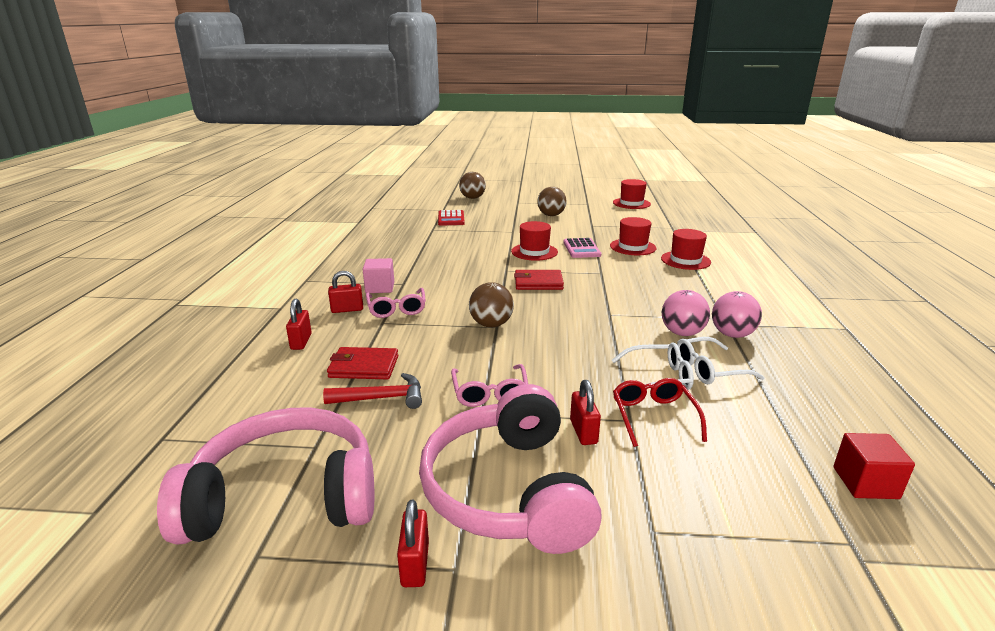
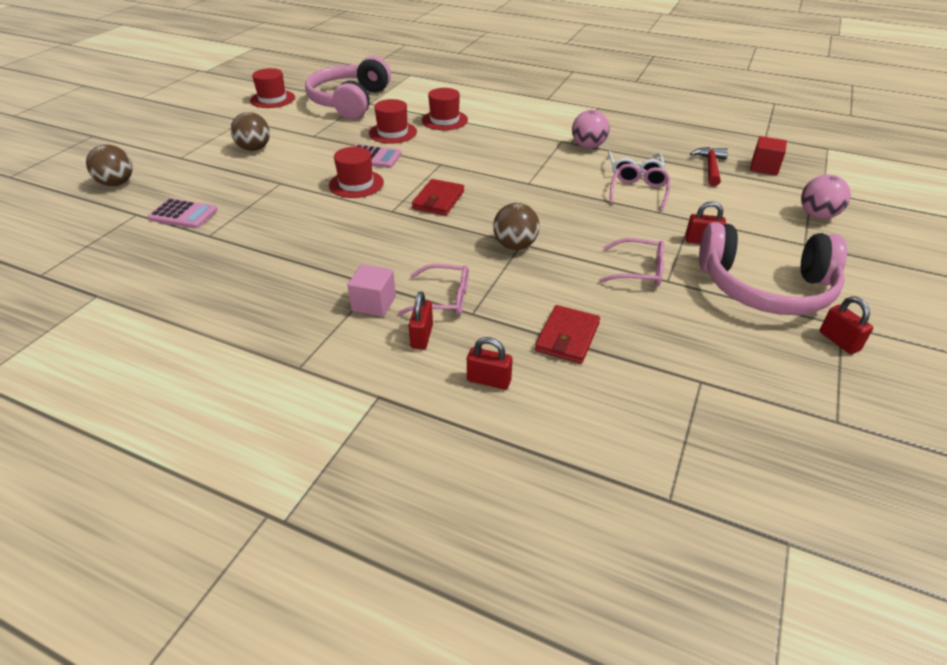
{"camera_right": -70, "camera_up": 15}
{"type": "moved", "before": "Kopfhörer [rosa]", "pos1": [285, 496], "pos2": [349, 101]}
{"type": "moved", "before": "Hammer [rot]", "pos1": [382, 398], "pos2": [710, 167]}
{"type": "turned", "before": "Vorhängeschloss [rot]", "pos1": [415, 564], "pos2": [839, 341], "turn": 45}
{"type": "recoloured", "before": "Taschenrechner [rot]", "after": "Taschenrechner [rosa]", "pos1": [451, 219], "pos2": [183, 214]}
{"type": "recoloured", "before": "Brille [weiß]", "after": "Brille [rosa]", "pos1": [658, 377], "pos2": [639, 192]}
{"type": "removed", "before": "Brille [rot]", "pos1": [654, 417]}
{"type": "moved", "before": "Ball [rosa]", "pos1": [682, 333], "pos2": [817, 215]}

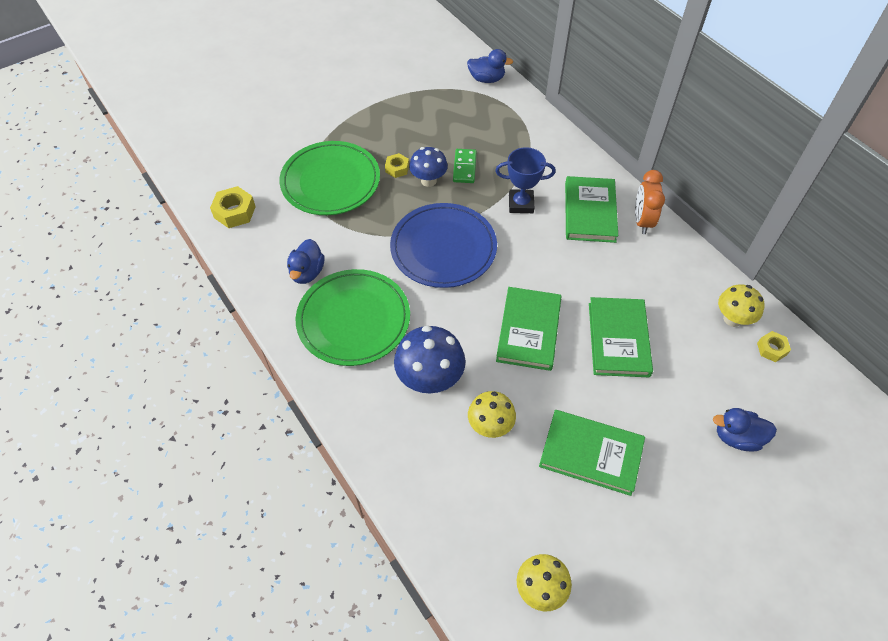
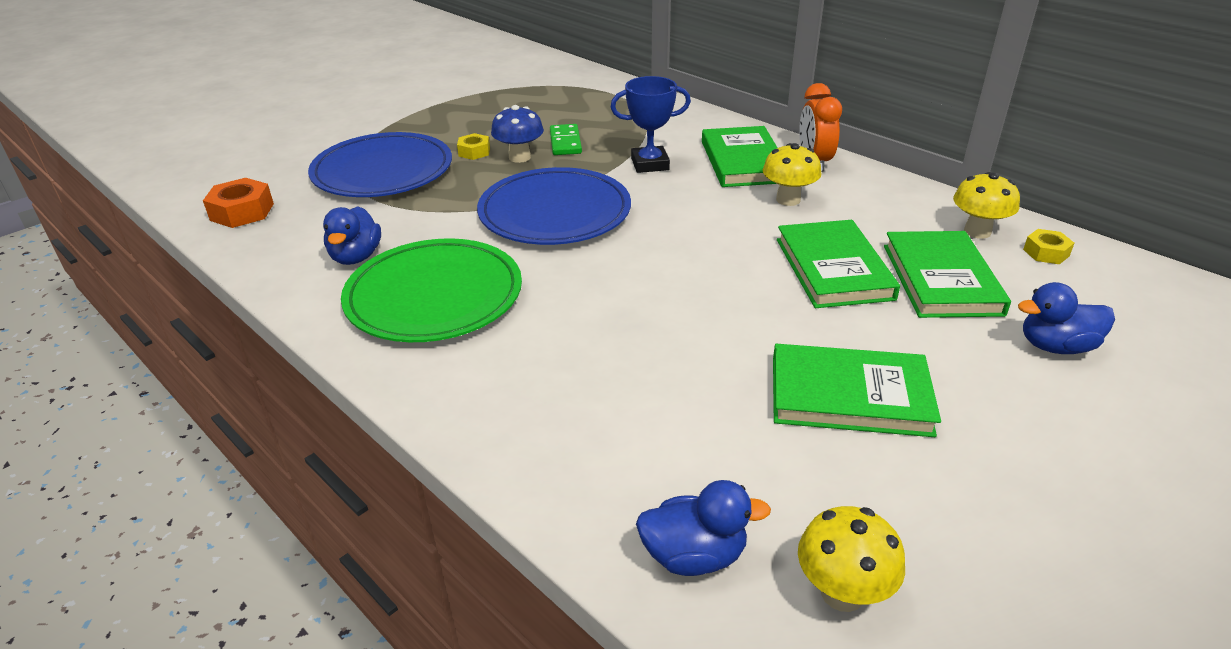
{"camera_right": -10, "camera_up": -20}
{"type": "recoloured", "before": "Sechskantmutter [gelb]", "after": "Sechskantmutter [orange]", "pos1": [235, 212], "pos2": [242, 212]}
{"type": "recoloured", "before": "Teller [grün]", "after": "Teller [blau]", "pos1": [330, 181], "pos2": [383, 171]}
{"type": "removed", "before": "Pilz [blau]", "pos1": [430, 379]}
{"type": "moved", "before": "Ente [blau]", "pos1": [486, 79], "pos2": [694, 556]}
{"type": "moved", "before": "Pilz [gelb]", "pos1": [490, 426], "pos2": [788, 199]}
{"type": "moved", "before": "Buch [grün]", "pos1": [529, 330], "pos2": [941, 279]}

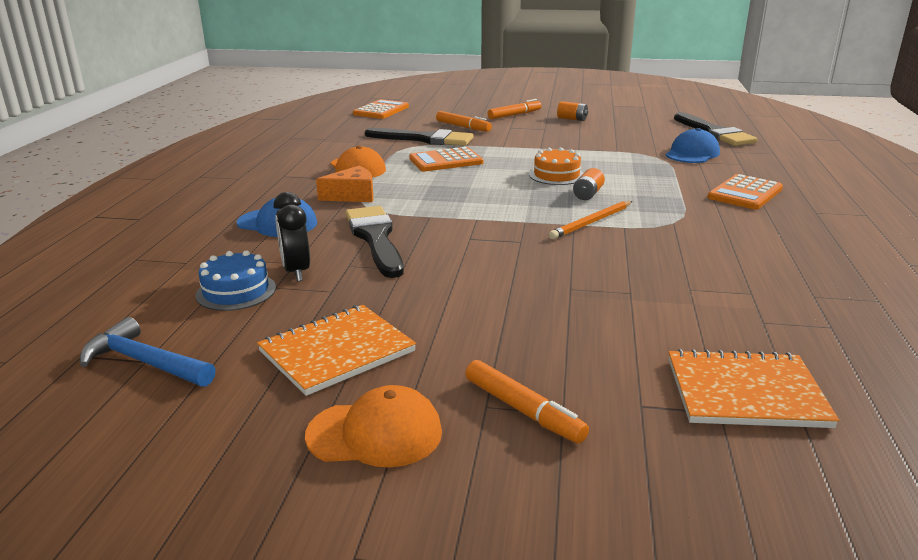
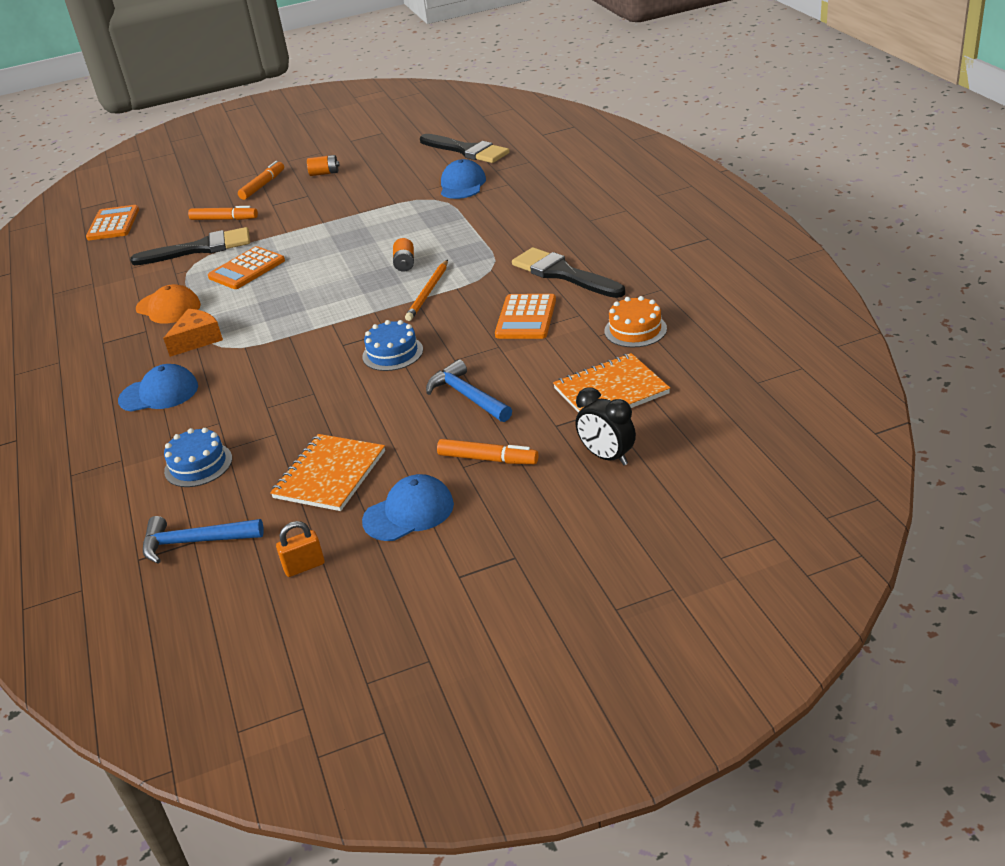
{"camera_right": -25, "camera_up": 10}
{"type": "moved", "before": "Wecker [schwarz]", "pos1": [296, 271], "pos2": [607, 457]}
{"type": "recoloured", "before": "Kappe [orange]", "after": "Kappe [blau]", "pos1": [375, 433], "pos2": [409, 512]}
{"type": "moved", "before": "Pinsel [schwarz]", "pos1": [375, 238], "pos2": [563, 274]}
{"type": "moved", "before": "Kuchen [orange]", "pos1": [556, 175], "pos2": [635, 330]}
{"type": "moved", "before": "Taschenrechner [orange]", "pos1": [745, 193], "pos2": [526, 318]}
{"type": "added", "after": "Vorhängeschloss [orange]", "pos2": [304, 566]}
{"type": "added", "after": "Kuchen [blau]", "pos2": [392, 353]}
{"type": "added", "after": "Hammer [blau]", "pos2": [467, 396]}

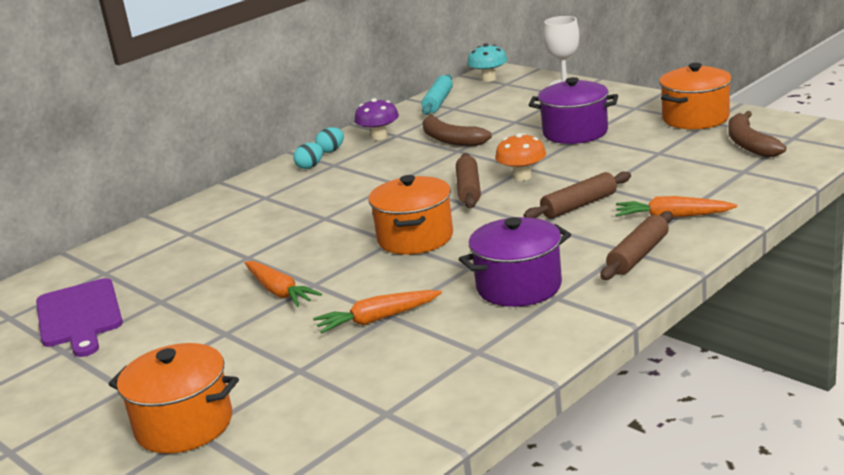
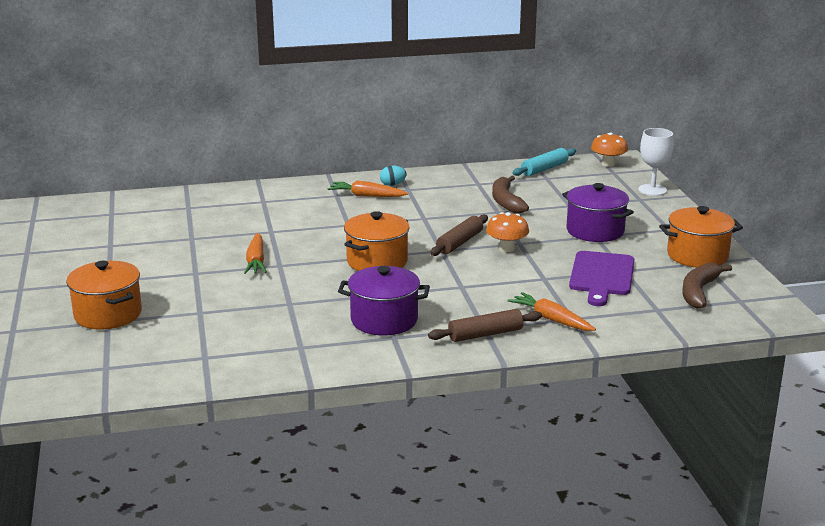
{"camera_right": 30, "camera_up": 0}
{"type": "moved", "before": "Schneidebrett [lila]", "pos1": [79, 316], "pos2": [602, 276]}
{"type": "moved", "before": "Karotte [orange]", "pos1": [378, 319], "pos2": [366, 196]}
{"type": "removed", "before": "Ei [türkis]", "pos1": [331, 151]}
{"type": "removed", "before": "Pilz [lila]", "pos1": [379, 137]}
{"type": "recoloured", "before": "Pilz [türkis]", "after": "Pilz [orange]", "pos1": [489, 79], "pos2": [608, 164]}
{"type": "removed", "before": "Nudelholz [braun]", "pos1": [579, 205]}

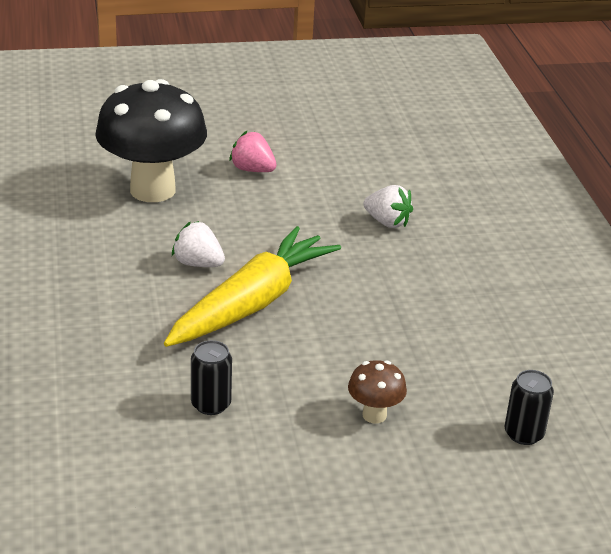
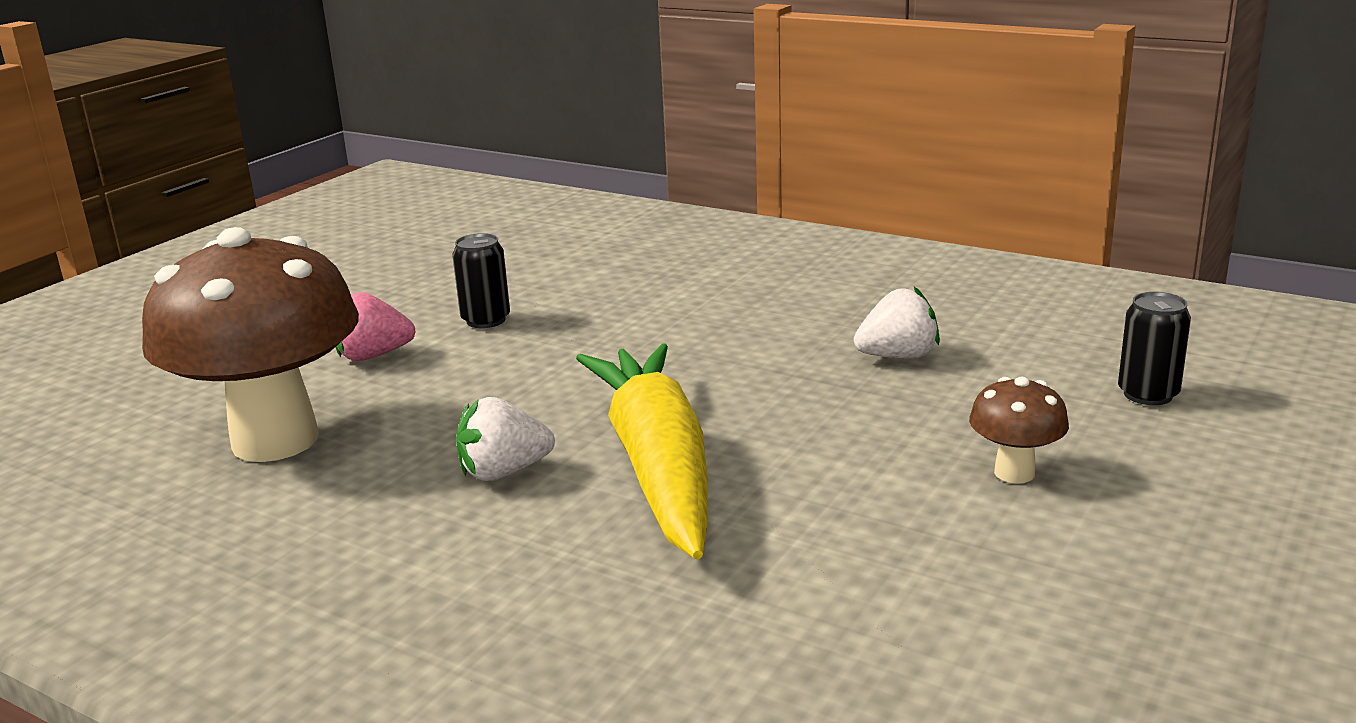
{"camera_right": -45, "camera_up": -10}
{"type": "recoloured", "before": "Pilz [schwarz]", "after": "Pilz [braun]", "pos1": [152, 190], "pos2": [275, 440]}
{"type": "moved", "before": "Dose [schwarz]", "pos1": [211, 404], "pos2": [486, 320]}
{"type": "moved", "before": "Erdbeere [weiß]", "pos1": [387, 222], "pos2": [898, 356]}

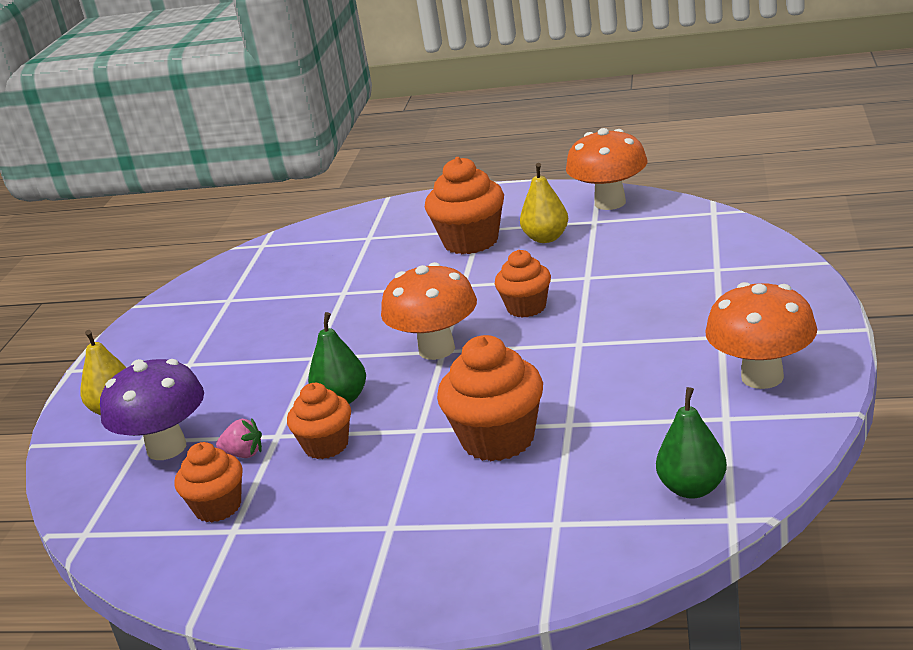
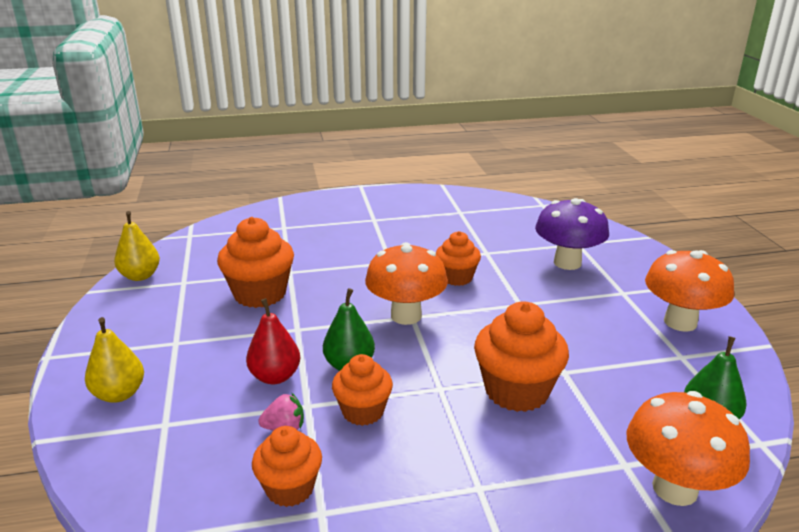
{"camera_right": -25, "camera_up": 0}
{"type": "moved", "before": "Pilz [lila]", "pos1": [167, 448], "pos2": [567, 263]}
{"type": "moved", "before": "Muffin [orange]", "pos1": [471, 241], "pos2": [260, 294]}
{"type": "moved", "before": "Birne [gelb]", "pos1": [546, 238], "pos2": [140, 276]}
{"type": "moved", "before": "Pilz [orange]", "pos1": [610, 203], "pos2": [675, 488]}
{"type": "added", "after": "Birne [rot]", "pos2": [275, 376]}

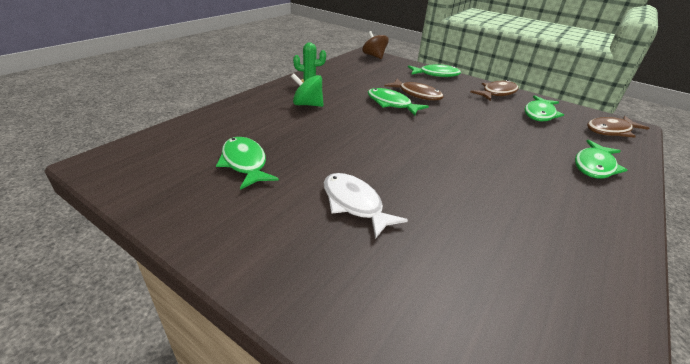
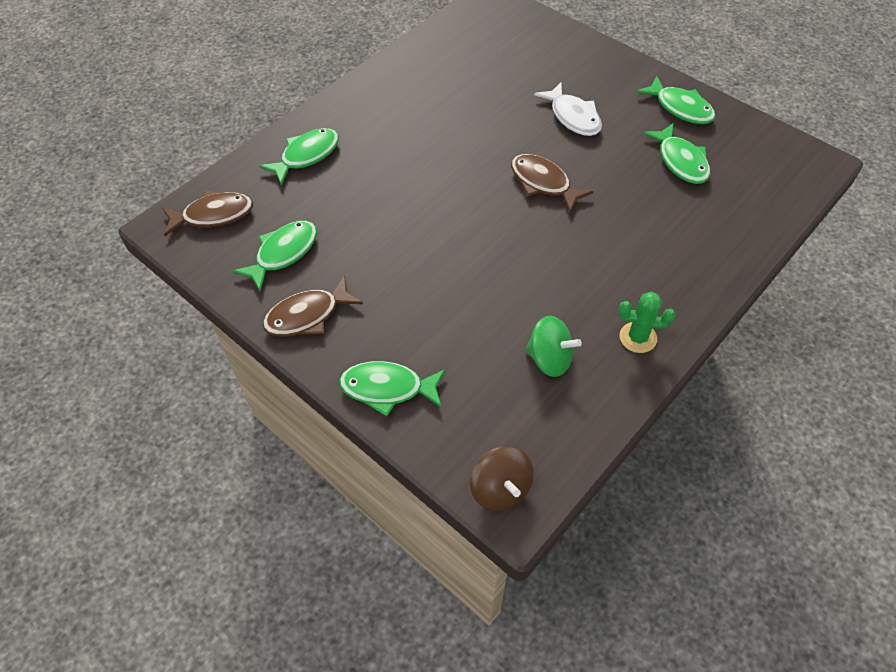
{"camera_right": -170, "camera_up": 20}
{"type": "moved", "before": "Kreisel [grün]", "pos1": [307, 104], "pos2": [549, 359]}
{"type": "moved", "before": "Fisch [grün]", "pos1": [391, 104], "pos2": [680, 108]}
{"type": "moved", "before": "Fisch [braun]", "pos1": [417, 94], "pos2": [543, 183]}

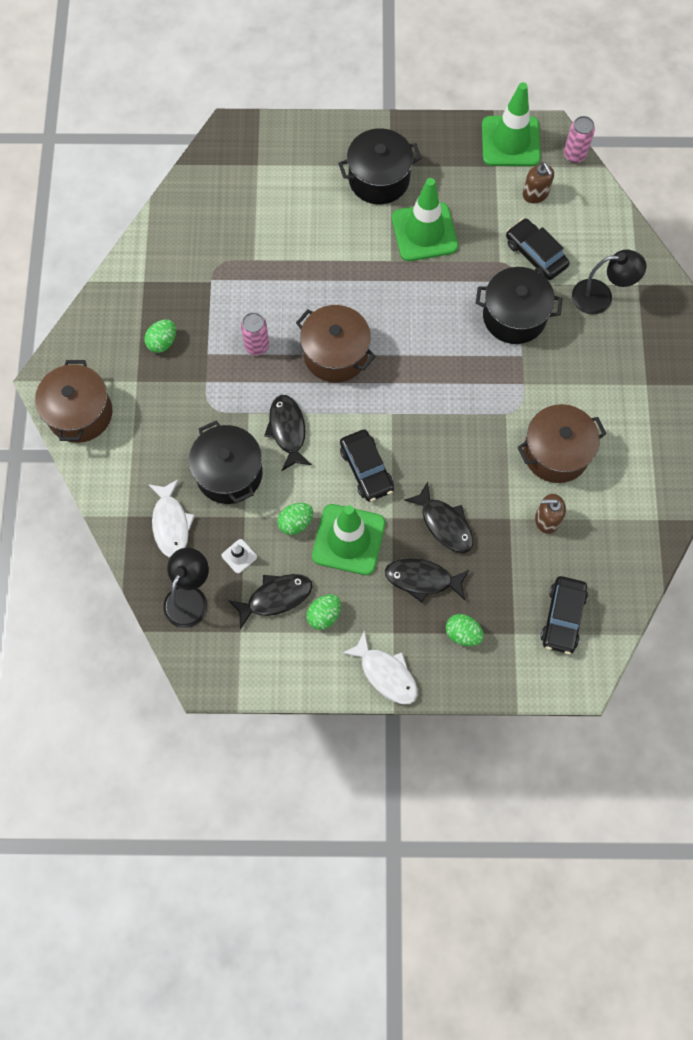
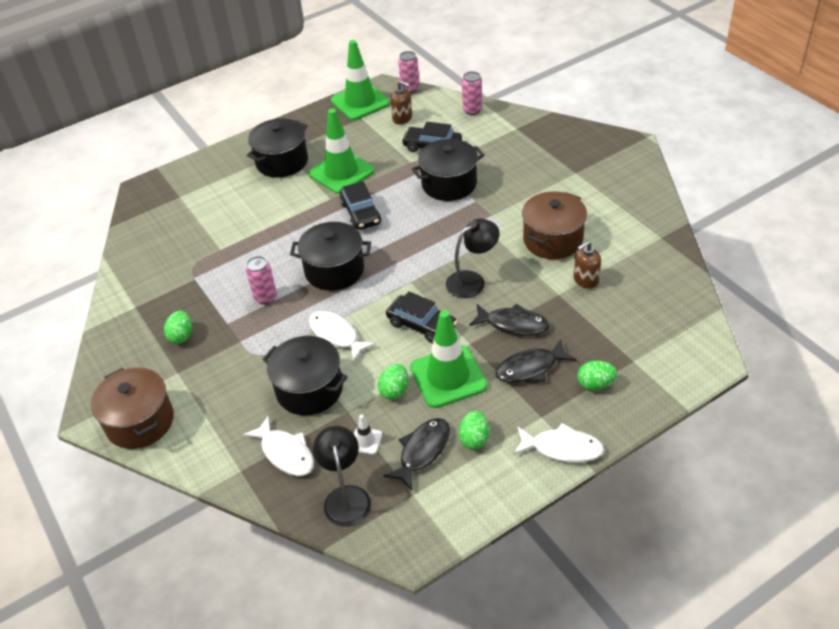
{"camera_right": -30, "camera_up": -25}
{"type": "recoloured", "before": "Fisch [schwarz]", "after": "Fisch [weiß]", "pos1": [287, 430], "pos2": [336, 335]}
{"type": "recoloured", "before": "Kochtopf [braun]", "after": "Kochtopf [schwarz]", "pos1": [335, 354], "pos2": [334, 270]}
{"type": "moved", "before": "Auto [schwarz]", "pos1": [562, 617], "pos2": [361, 213]}
{"type": "moved", "before": "Lampe [schwarz]", "pos1": [600, 297], "pos2": [472, 281]}
{"type": "added", "after": "Dose [rosa]", "pos2": [472, 110]}

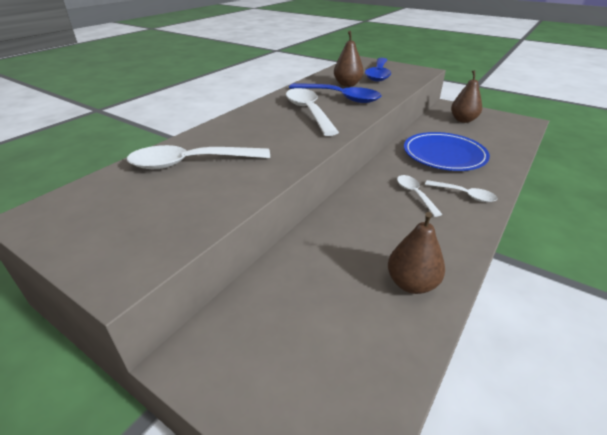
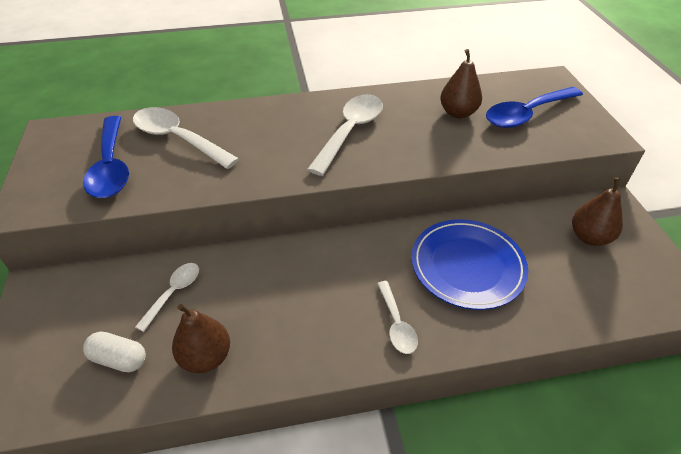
{"camera_right": 45, "camera_up": 10}
{"type": "moved", "before": "Löffel [blau]", "pos1": [340, 97], "pos2": [111, 166]}
{"type": "moved", "before": "Löffel [weiß]", "pos1": [414, 194], "pos2": [174, 293]}
{"type": "added", "after": "Kapsel [weiß]", "pos2": [119, 359]}

